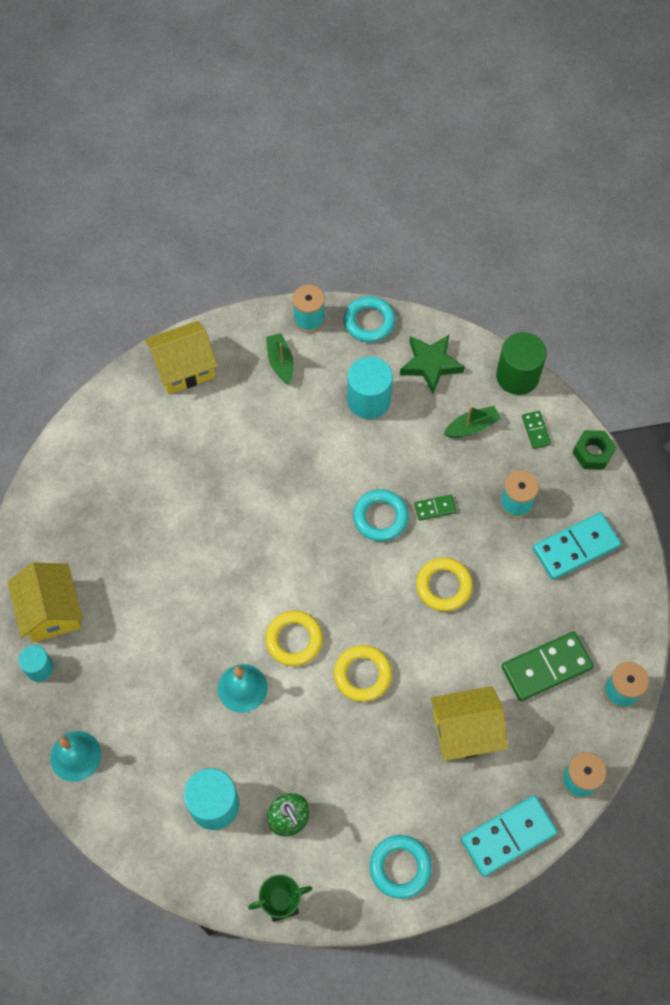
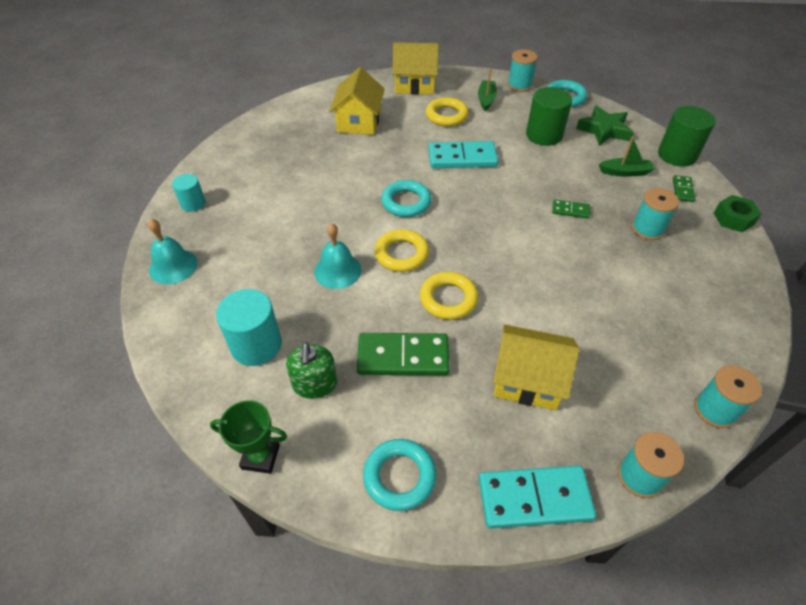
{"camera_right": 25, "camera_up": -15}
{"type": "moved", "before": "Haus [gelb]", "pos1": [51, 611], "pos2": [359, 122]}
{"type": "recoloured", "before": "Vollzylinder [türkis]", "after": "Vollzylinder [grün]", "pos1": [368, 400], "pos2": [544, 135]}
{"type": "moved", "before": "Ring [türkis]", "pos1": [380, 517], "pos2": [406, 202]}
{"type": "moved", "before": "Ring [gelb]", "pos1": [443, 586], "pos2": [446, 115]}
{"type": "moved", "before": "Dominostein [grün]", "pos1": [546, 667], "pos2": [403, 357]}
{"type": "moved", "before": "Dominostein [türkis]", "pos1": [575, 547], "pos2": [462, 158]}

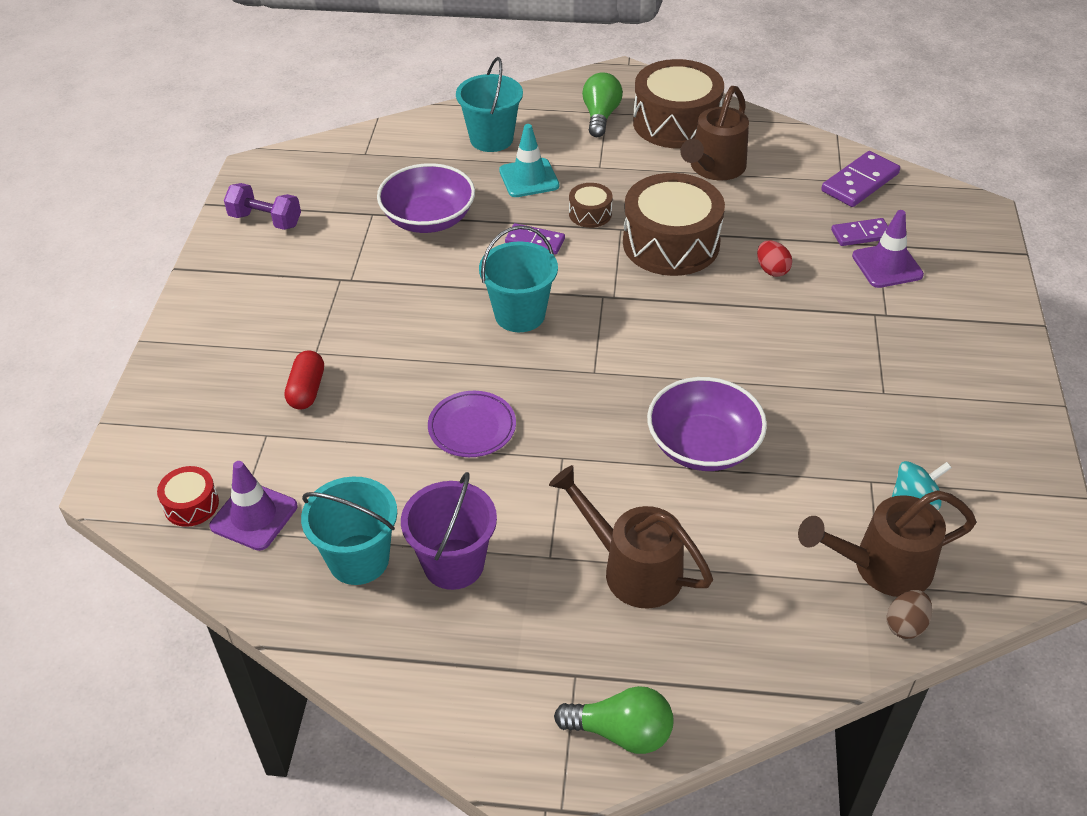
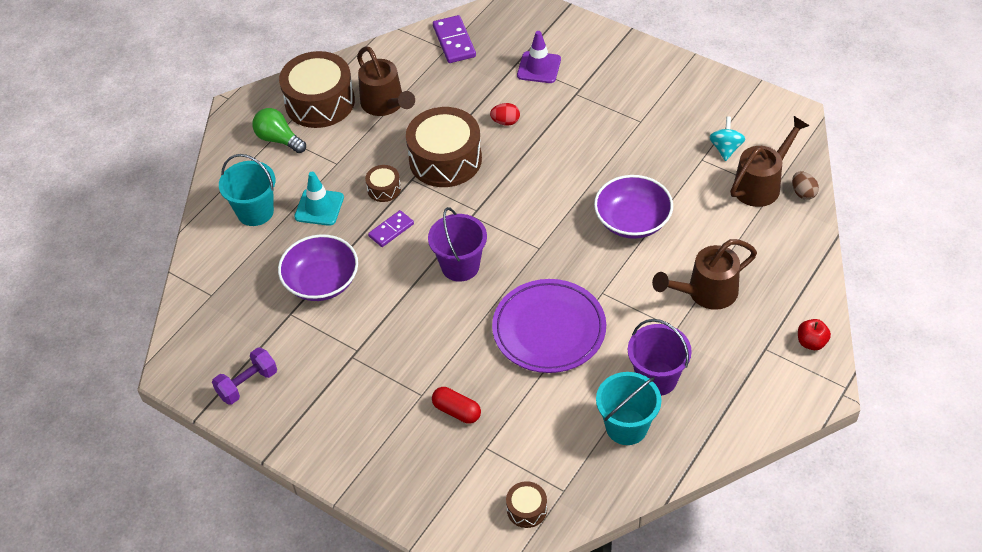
{"camera_right": -60, "camera_up": 5}
{"type": "recoloured", "before": "Trommel [rot]", "after": "Trommel [braun]", "pos1": [191, 504], "pos2": [526, 509]}
{"type": "removed", "before": "Leitkegel [lila]", "pos1": [254, 516]}
{"type": "resized", "before": "Teller [lila]", "pos1": [472, 427], "pos2": [549, 329], "scale": 1.79}
{"type": "recoloured", "before": "Eimer [türkis]", "after": "Eimer [lila]", "pos1": [520, 314], "pos2": [460, 266]}
{"type": "replaced", "before": "Glühbirne [grün]", "after": "Apfel [rot]", "pos1": [621, 732], "pos2": [811, 342]}
{"type": "turned", "before": "Gießkanne [braun]", "pos1": [881, 567], "pos2": [762, 184], "turn": -150}
{"type": "removed", "before": "Dominostein [lila]", "pos1": [861, 234]}

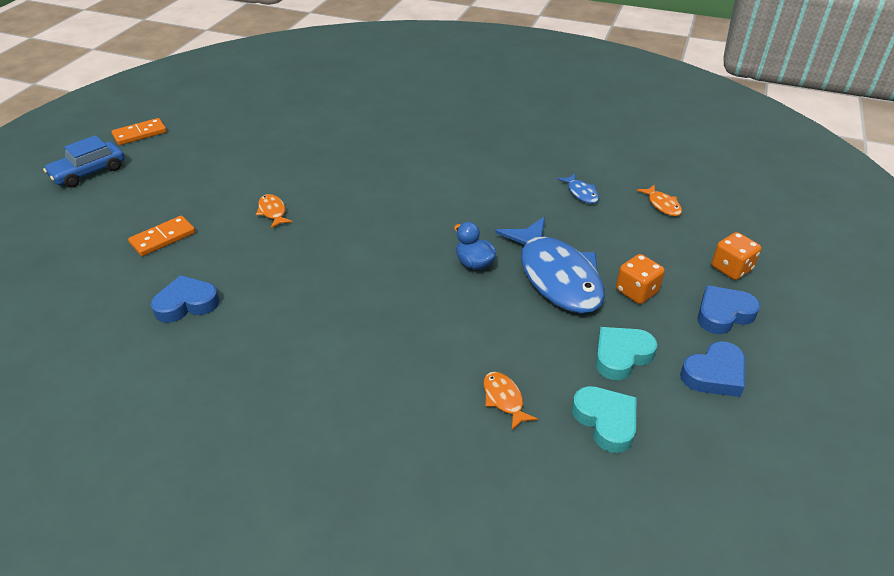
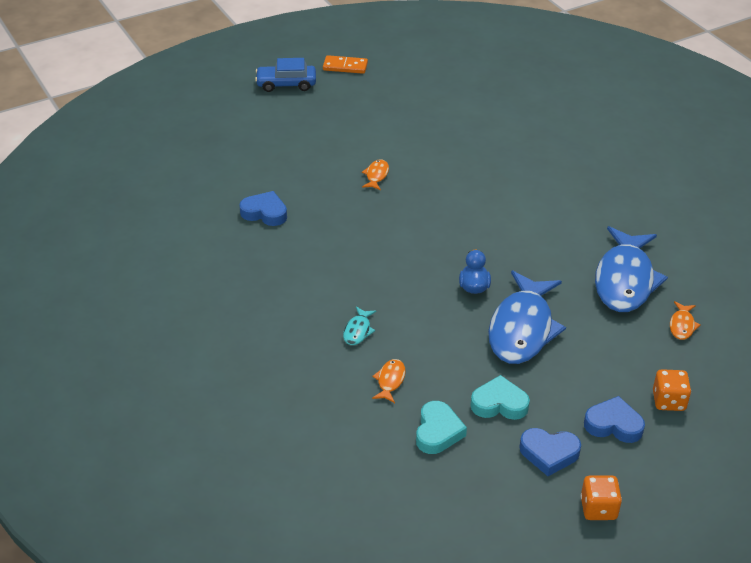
{"camera_right": 40, "camera_up": 0}
{"type": "removed", "before": "Dominostein [orange]", "pos1": [163, 238]}
{"type": "resized", "before": "Fisch [blau]", "pos1": [581, 193], "pos2": [625, 280], "scale": 2.43}
{"type": "moved", "before": "Spielwürfel [orange]", "pos1": [636, 291], "pos2": [598, 508]}
{"type": "added", "after": "Fisch [türkis]", "pos2": [358, 331]}

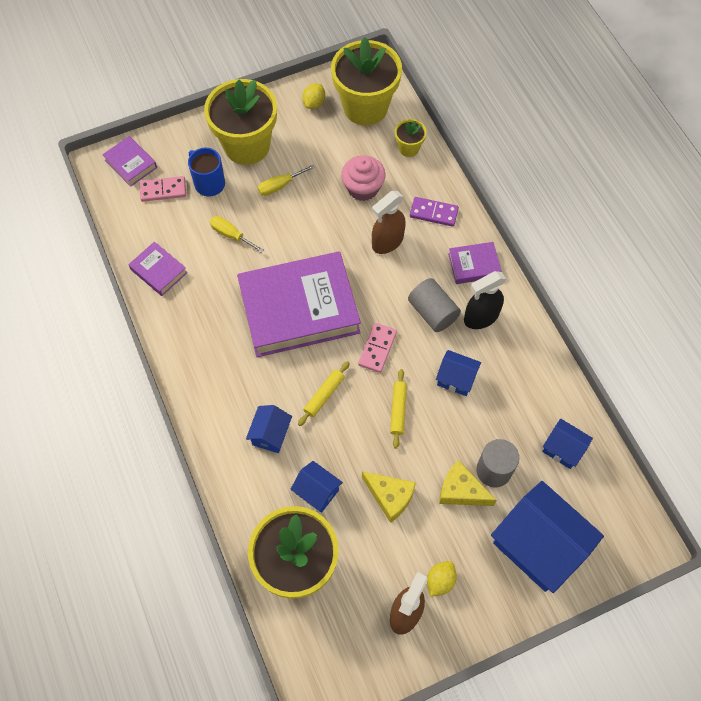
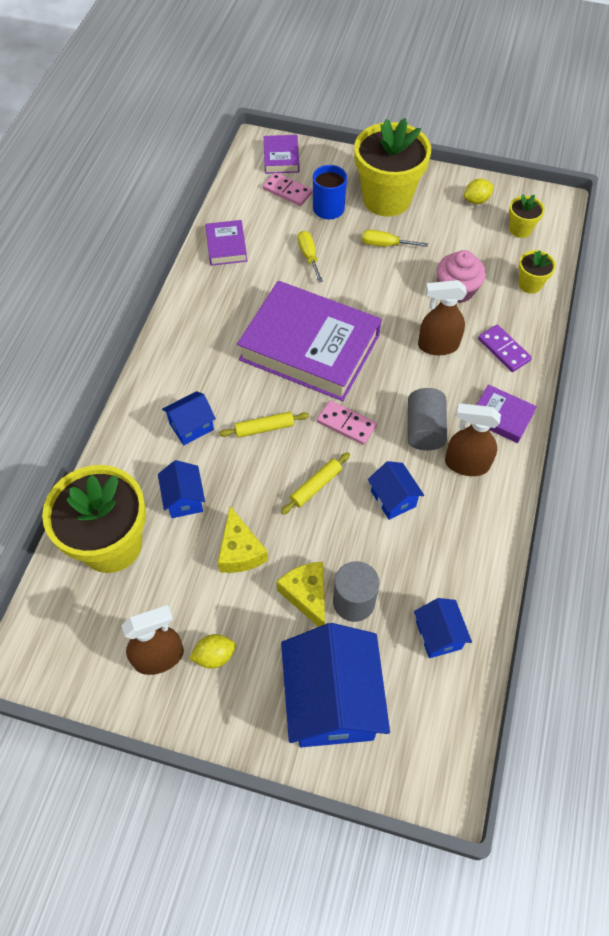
{"camera_right": 40, "camera_up": -5}
{"type": "resized", "before": "Blumentopf [gelb]", "pos1": [365, 107], "pos2": [520, 229], "scale": 0.45}
{"type": "turned", "before": "Dominostein [rosa]", "pos1": [377, 348], "pos2": [346, 424], "turn": 60}
{"type": "recoloured", "before": "Sprühflasche [schwarz]", "after": "Sprühflasche [braun]", "pos1": [480, 317], "pos2": [466, 464]}

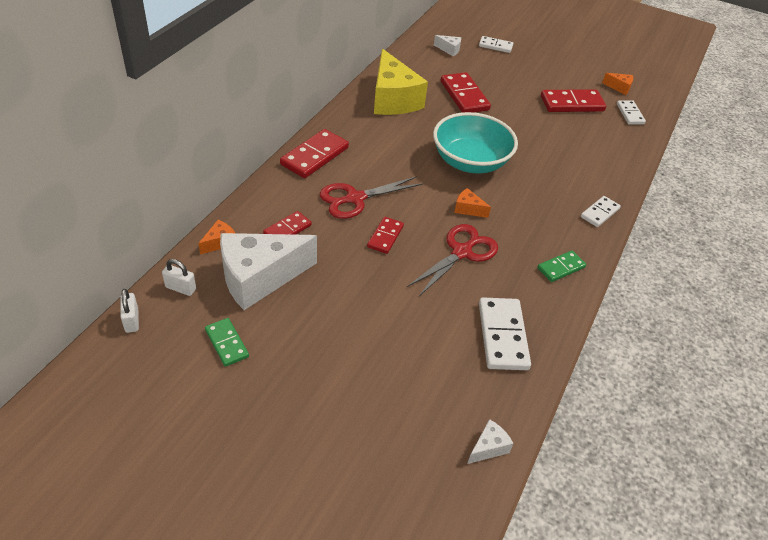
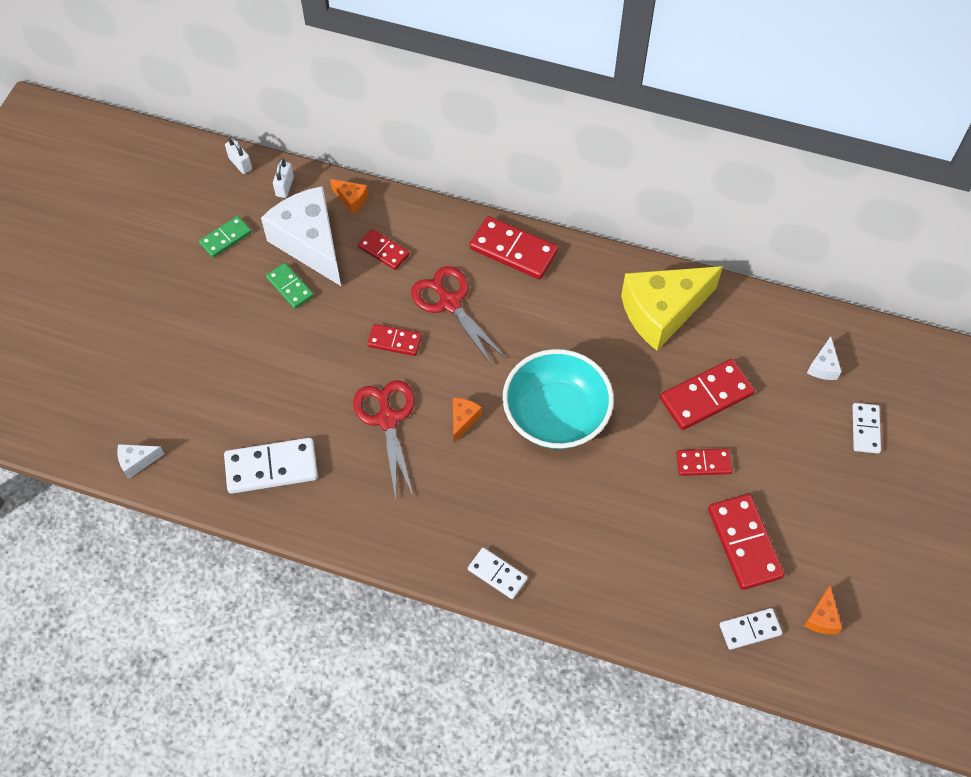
{"camera_right": 85, "camera_up": 15}
{"type": "turned", "before": "Vorhängeschloss [weiß]", "pos1": [132, 320], "pos2": [240, 164], "turn": 75}
{"type": "turned", "before": "Schere [rot]", "pos1": [462, 252], "pos2": [387, 419], "turn": -135}
{"type": "turned", "before": "Käse [weiß]", "pos1": [488, 447], "pos2": [137, 462], "turn": 120}
{"type": "moved", "before": "Dominostein [grün]", "pos1": [561, 268], "pos2": [290, 287]}
{"type": "added", "after": "Dominostein [rot]", "pos2": [703, 463]}

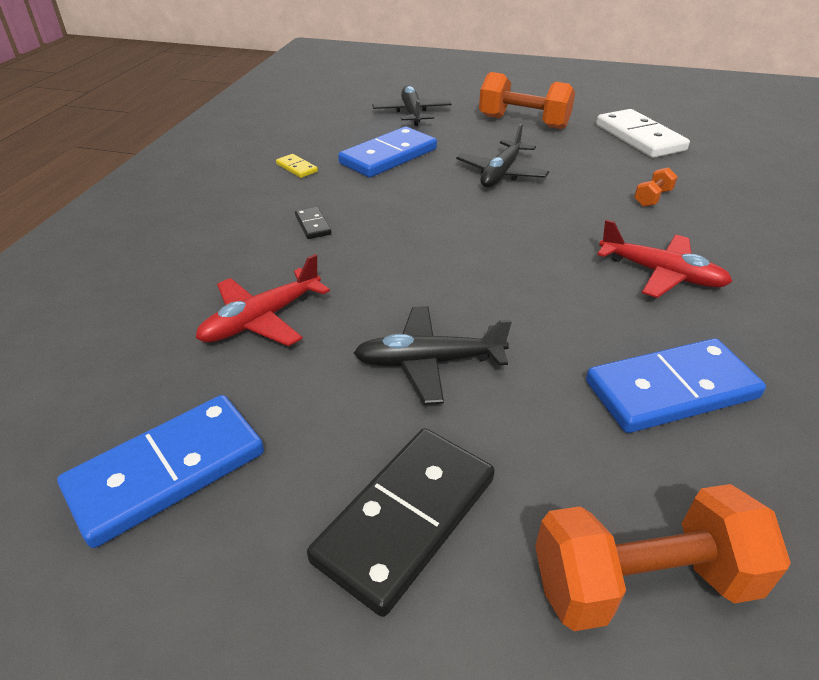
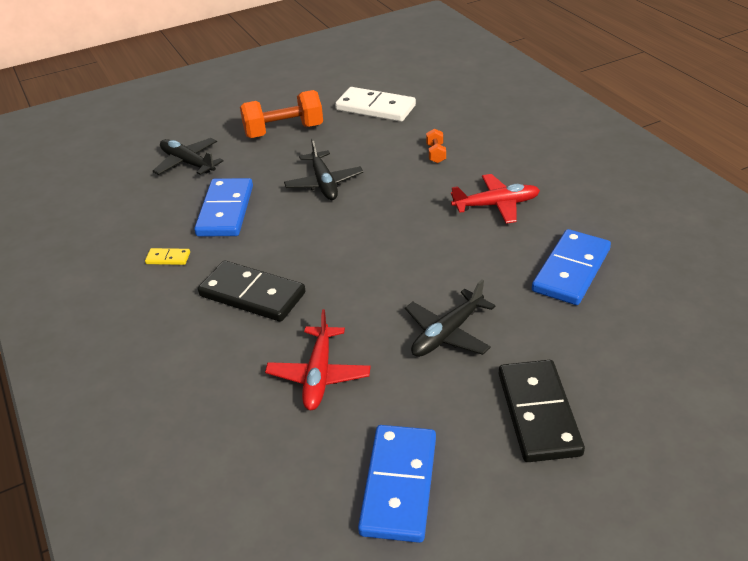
{"camera_right": -40, "camera_up": 0}
{"type": "resized", "before": "Dominostein [schwarz]", "pos1": [312, 225], "pos2": [252, 295], "scale": 2.25}
{"type": "removed", "before": "Hantel [orange]", "pos1": [642, 582]}

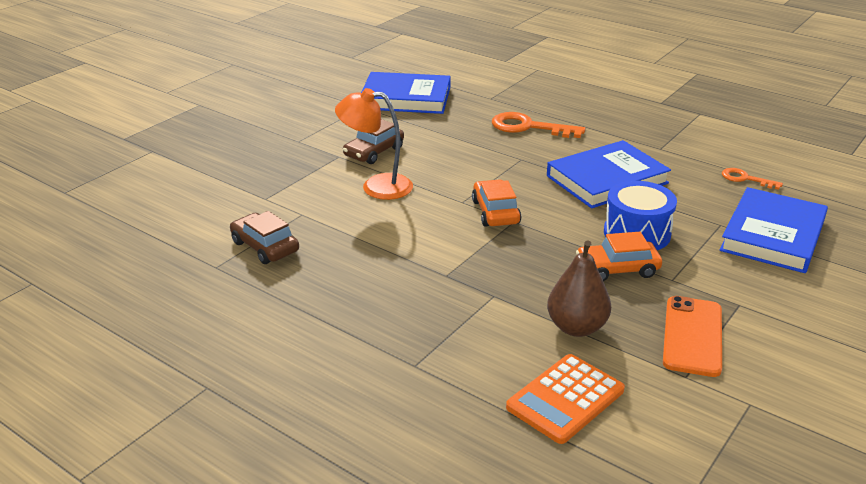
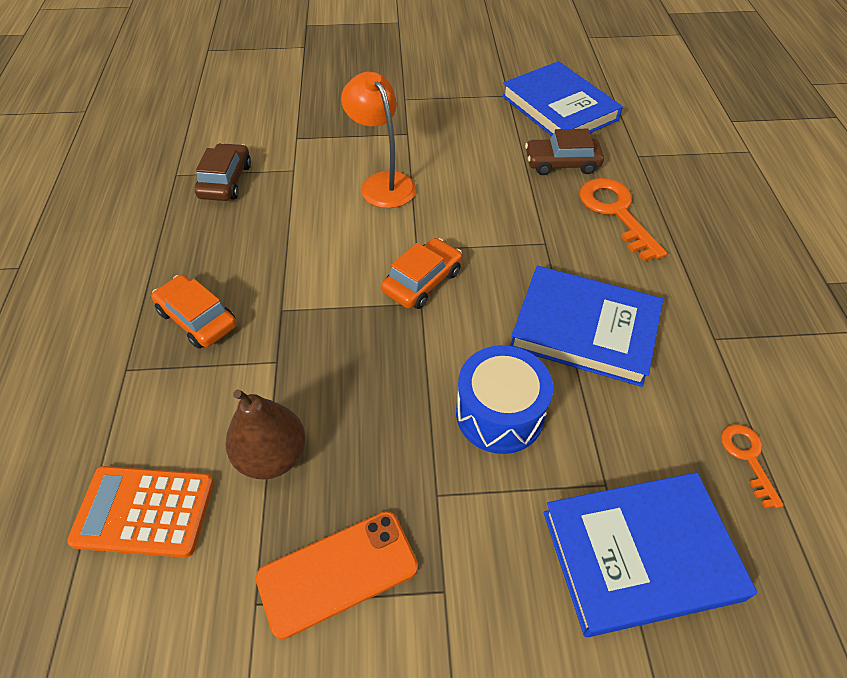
{"camera_right": 50, "camera_up": 20}
{"type": "moved", "before": "Auto [braun]", "pos1": [374, 152], "pos2": [562, 163]}
{"type": "moved", "before": "Auto [orange]", "pos1": [617, 269], "pos2": [197, 319]}

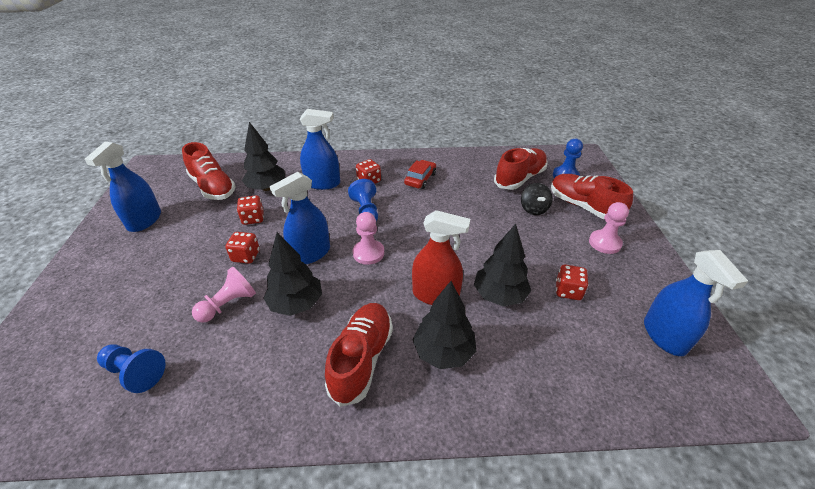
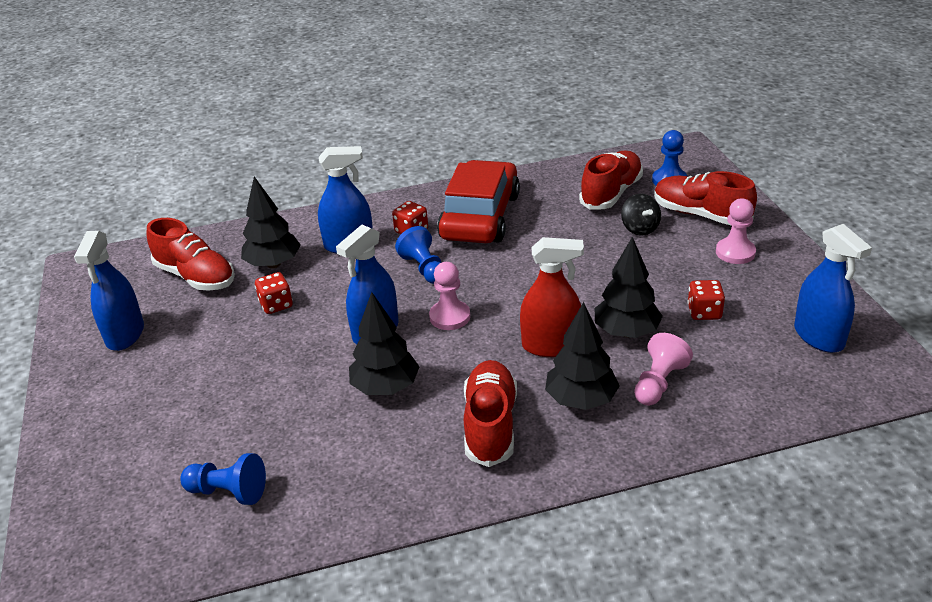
{"camera_right": -10, "camera_up": -5}
{"type": "moved", "before": "Bauer [rosa]", "pos1": [228, 304], "pos2": [658, 383]}
{"type": "removed", "before": "Spielwürfel [rot]", "pos1": [246, 256]}
{"type": "resized", "before": "Auto [rot]", "pos1": [420, 179], "pos2": [480, 216], "scale": 2.19}

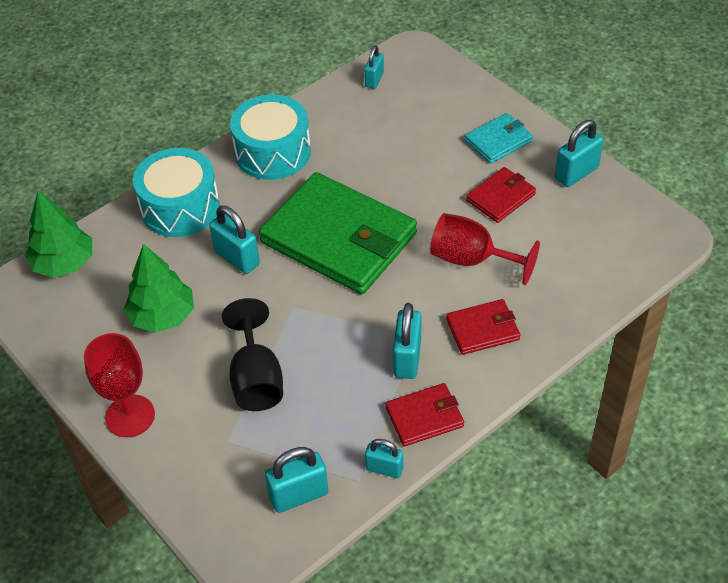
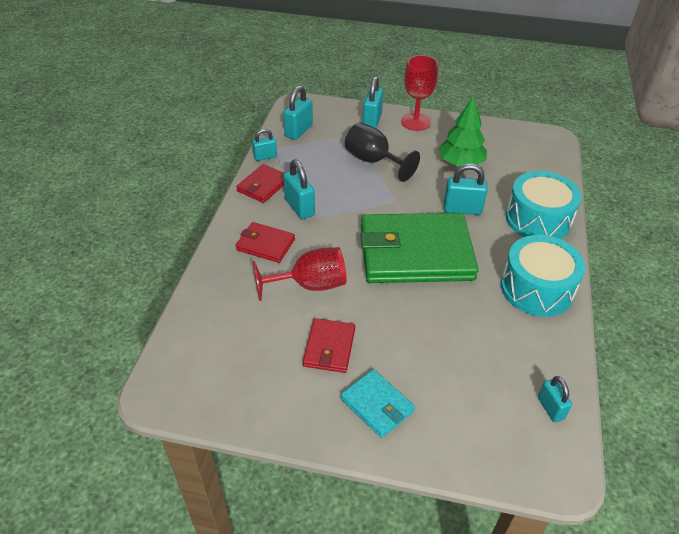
{"camera_right": 140, "camera_up": -5}
{"type": "removed", "before": "Baum [grün]", "pos1": [63, 263]}
{"type": "turned", "before": "Geldbörse [rot]", "pos1": [482, 329], "pos2": [265, 244], "turn": 75}
{"type": "turned", "before": "Geldbörse [türkis]", "pos1": [498, 141], "pos2": [377, 405], "turn": -60}
{"type": "moved", "before": "Vorhängeschloss [türkis]", "pos1": [576, 173], "pos2": [372, 121]}

